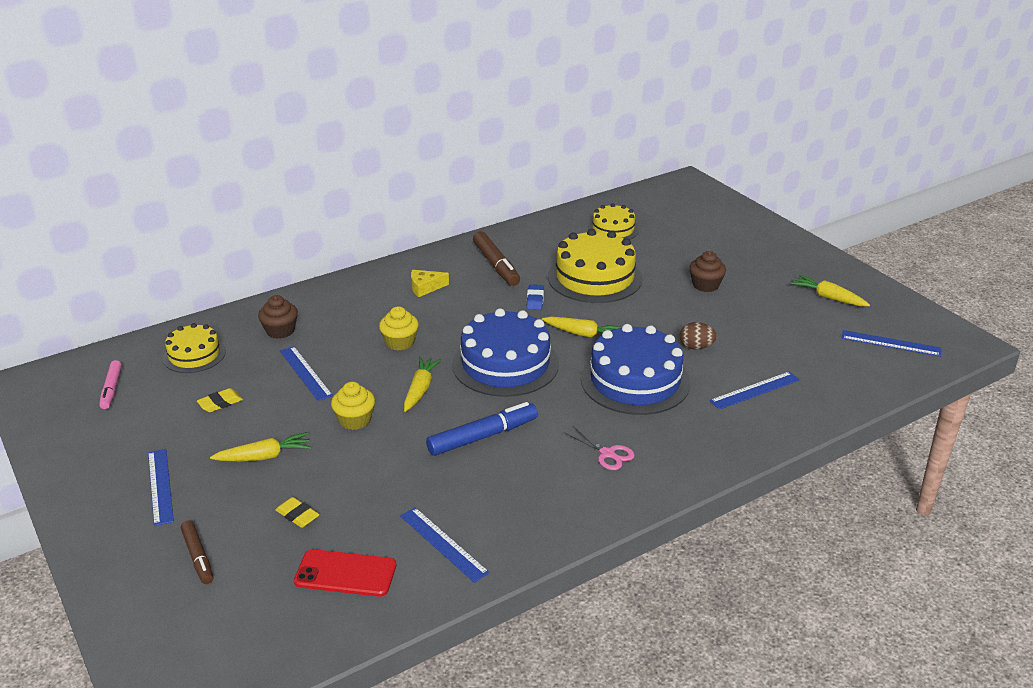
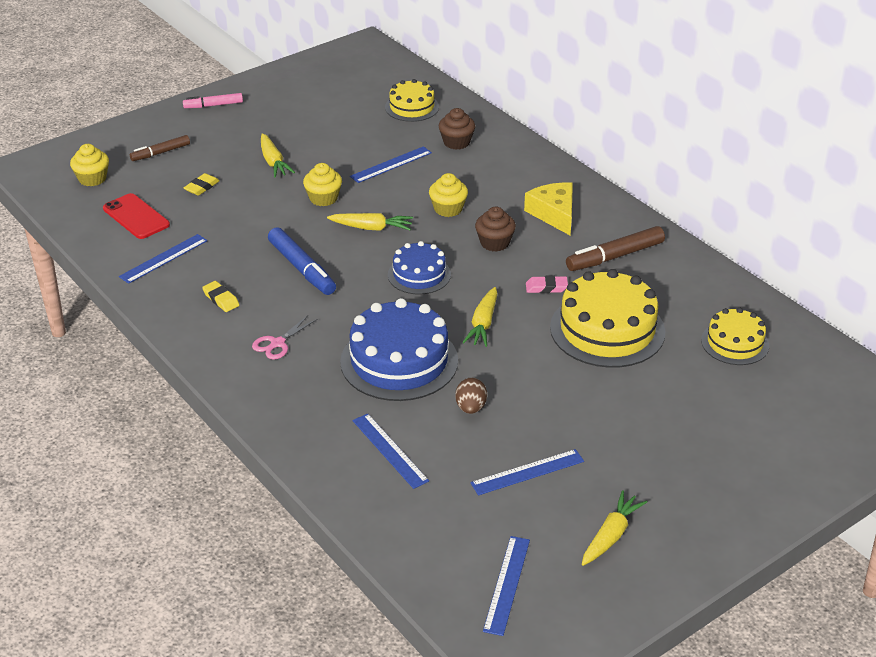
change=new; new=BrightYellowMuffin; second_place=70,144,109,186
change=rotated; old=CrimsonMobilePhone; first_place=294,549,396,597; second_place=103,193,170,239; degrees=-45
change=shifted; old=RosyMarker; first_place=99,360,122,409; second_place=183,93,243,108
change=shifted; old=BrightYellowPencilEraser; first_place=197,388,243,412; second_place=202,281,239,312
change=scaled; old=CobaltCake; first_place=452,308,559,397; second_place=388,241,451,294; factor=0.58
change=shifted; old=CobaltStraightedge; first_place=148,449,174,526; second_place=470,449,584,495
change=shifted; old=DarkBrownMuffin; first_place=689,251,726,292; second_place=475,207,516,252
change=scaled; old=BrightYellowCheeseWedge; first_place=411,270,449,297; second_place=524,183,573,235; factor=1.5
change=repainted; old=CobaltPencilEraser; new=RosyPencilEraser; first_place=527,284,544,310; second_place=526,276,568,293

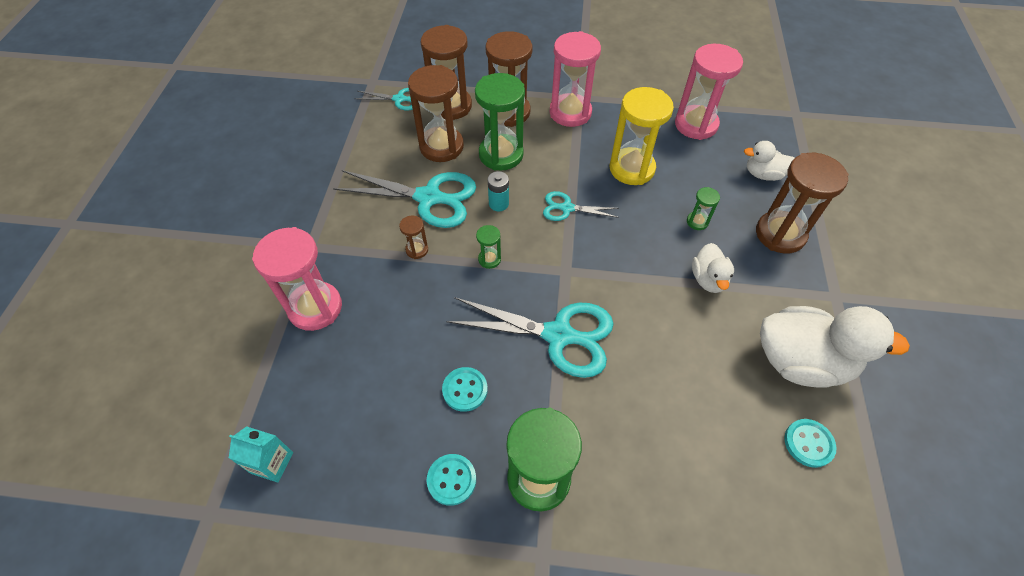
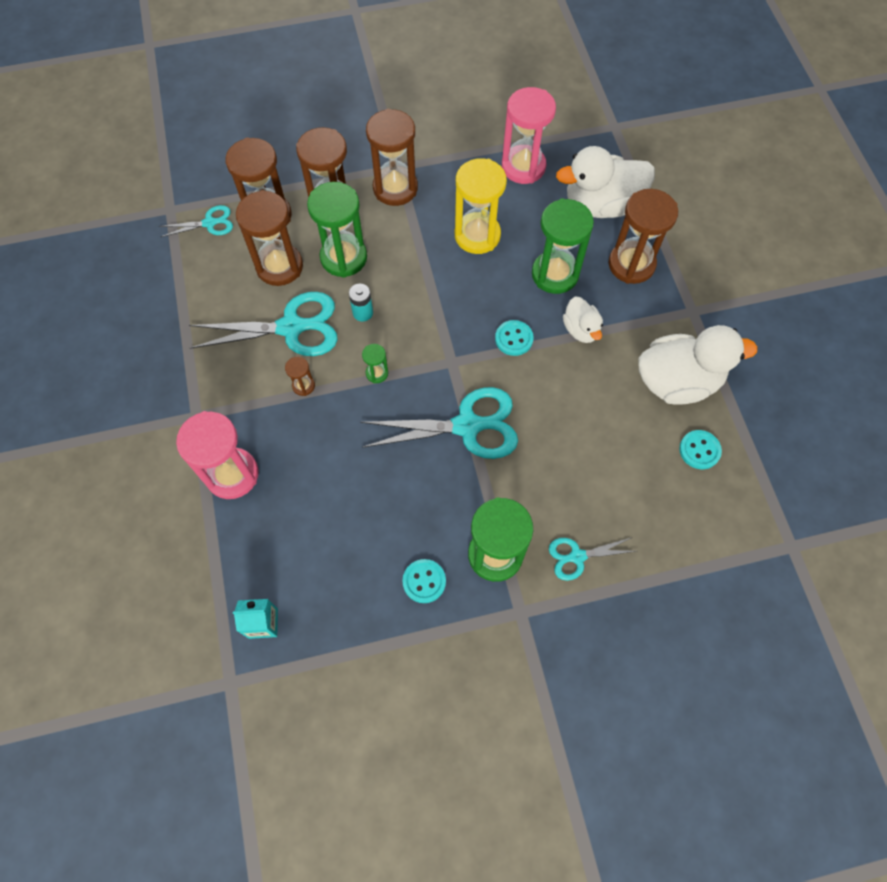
change=repainted; old=RosySandglass; new=DarkBrownSandglass; first_place=550,31,601,127; second_place=366,109,418,206
change=shifted; old=AquaButton; first_place=442,367,488,412; second_place=495,320,534,356
change=scaled; old=EmeraldSandglass; first_place=687,187,720,230; second_place=532,198,594,294; factor=2.22
change=shifted; old=AquaPairOfScissors; first_place=543,191,619,221; second_place=549,537,635,581
change=scaled; old=SnowWhiteToyDuck; first_place=744,141,795,181; second_place=556,146,655,218; factor=1.91

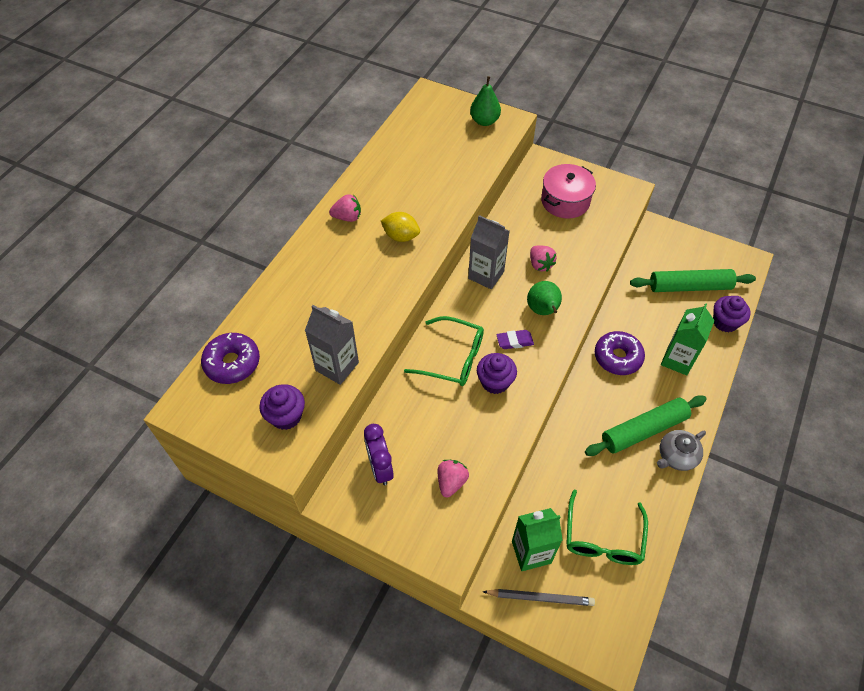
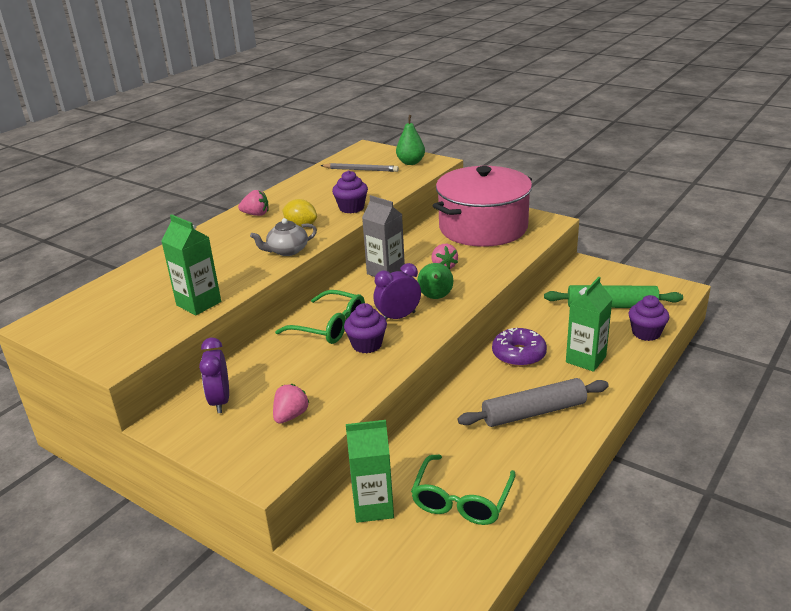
change=repainted; old=GrayJuiceCarton; new=EmeraldJuiceCarton; first_place=305,305,359,385; second_place=161,214,221,315
change=shifted; old=GrayChinaTeapot; first_place=657,430,706,471; second_place=250,218,317,256
change=shifted; old=GrayPencil; first_place=483,589,595,606; second_place=320,163,399,172
change=shifted; old=PurpleMuffin; first_place=259,384,305,430; second_place=332,170,368,214
change=swapped; old=PurplePencilEraser; new=PurpleBedsideClock; first_place=496,330,534,349; second_place=373,263,421,320
change=scaled; old=RosyPot; first_place=541,164,596,219; second_place=433,166,532,247; factor=1.79
change=repainted; old=EmeraldRollingPin; new=GrayRollingPin; first_place=585,395,707,456; second_place=458,378,609,427
change=gone; old=PurpleDonut; first_place=201,333,260,384

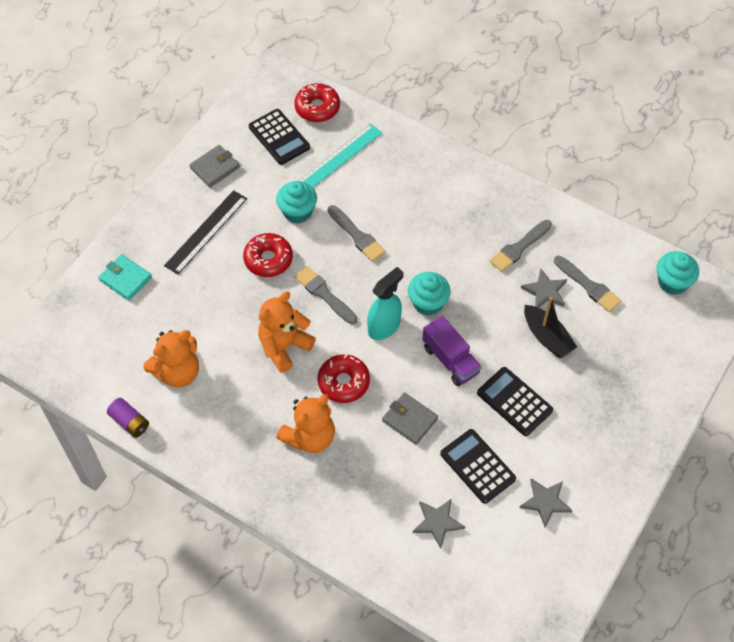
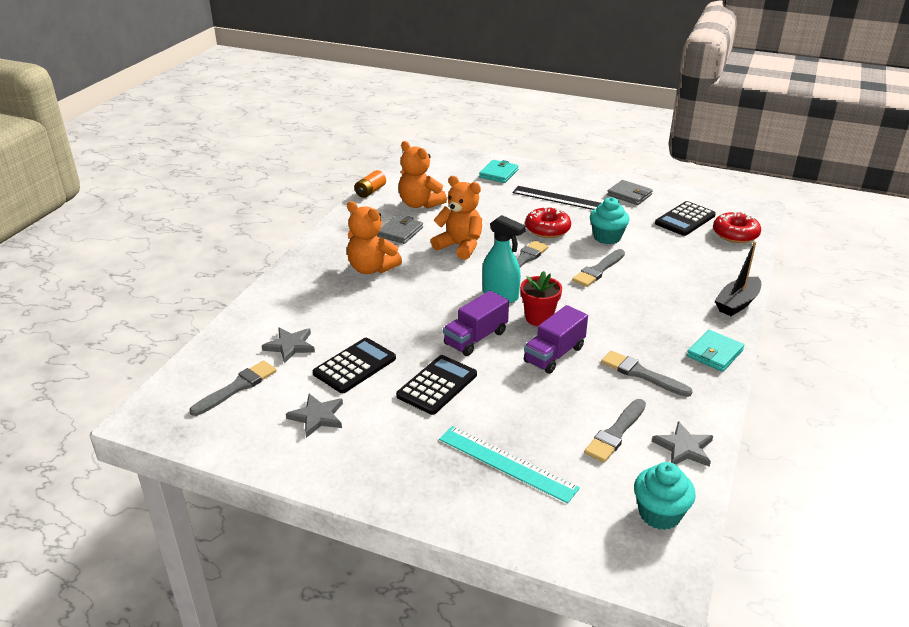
change=new; new=GrayPaintbrush; second_place=189,360,277,416
change=repainted; old=PurpleBattery; new=OrangeColouredBattery; first_place=107,398,149,438; second_place=355,170,386,198
change=shifted; old=GrayCardWallet; first_place=382,392,438,445; second_place=377,215,423,244
change=shifted; old=AquaStraightedge; first_place=297,123,382,187; second_place=439,426,580,504
change=swapped; old=AquaMuffin; new=CrimsonPlantPot; first_place=408,272,451,316; second_place=520,271,562,326
change=new; new=PurpleLorry; second_place=524,305,588,374
change=shifted; old=GrayStar; first_place=521,268,567,308; second_place=652,421,713,467
change=new; new=AquaCardWallet; second_place=687,330,744,372
change=shifted; old=BlackToyBoat; first_place=524,297,577,358; second_place=715,241,761,316
change=gone; old=CrimsonDonut; first_place=318,354,370,403

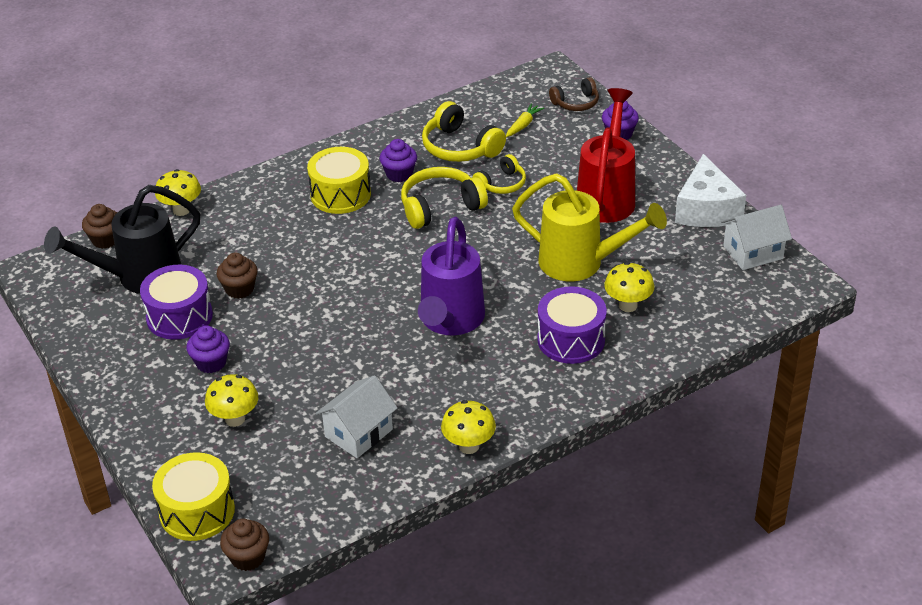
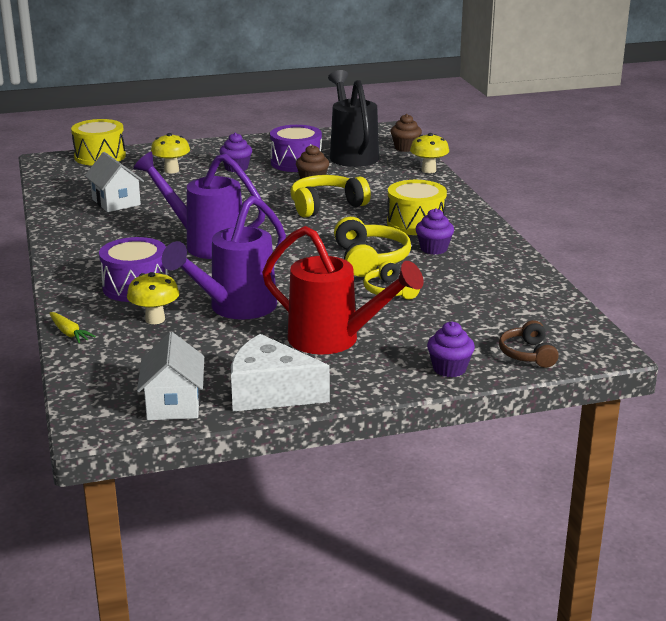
change=shifted; old=BrightYellowRootVegetable; first_place=506,103,544,137; second_place=49,312,96,343
change=repainted; old=BrightYellowSprinklingCan; new=PurpleSprinklingCan; first_place=512,173,667,281; second_place=162,196,286,320
change=shifted; old=BrightYellowHeadset; first_place=422,101,506,162; second_place=290,175,371,218
change=gone; old=DarkBrownMuffin; first_place=220,519,269,571
change=gone; old=BrightYellowMushroom; first_place=441,400,496,454

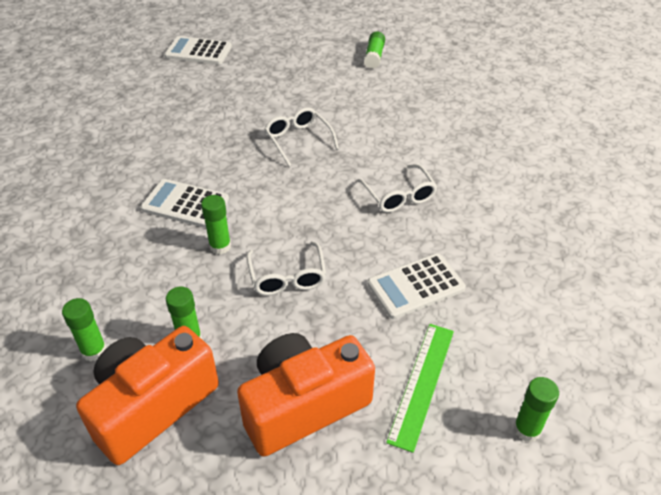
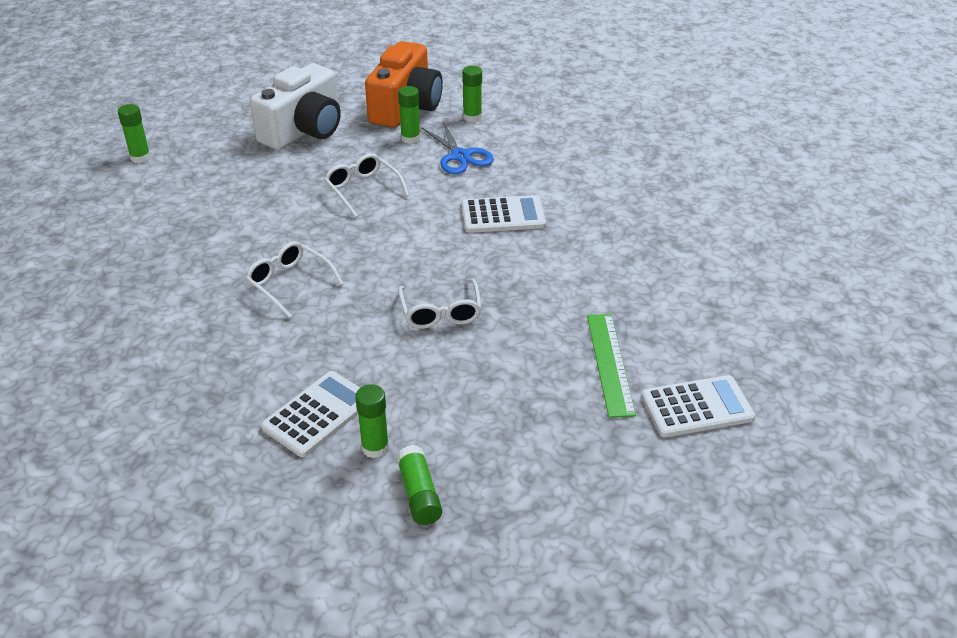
change=repainted; old=OrangeColouredPhotoCamera; new=SnowWhitePhotoCamera; first_place=237,333,375,456; second_place=250,63,341,150
change=shifted; old=SnowWhiteAddingMachine; first_place=368,253,466,319; second_place=261,371,360,457
change=shifted; old=EmeraldGlue; first_place=201,195,231,254; second_place=355,384,389,458
change=rotated; old=SnowWhiteSpectacles; first_place=265,107,339,167; second_place=398,279,482,329; degrees=45
change=new; new=CobaltPairOfScissors; second_place=421,121,494,174
change=shifted; old=EmeraldStraightedge; first_place=386,324,454,453; second_place=587,314,636,418

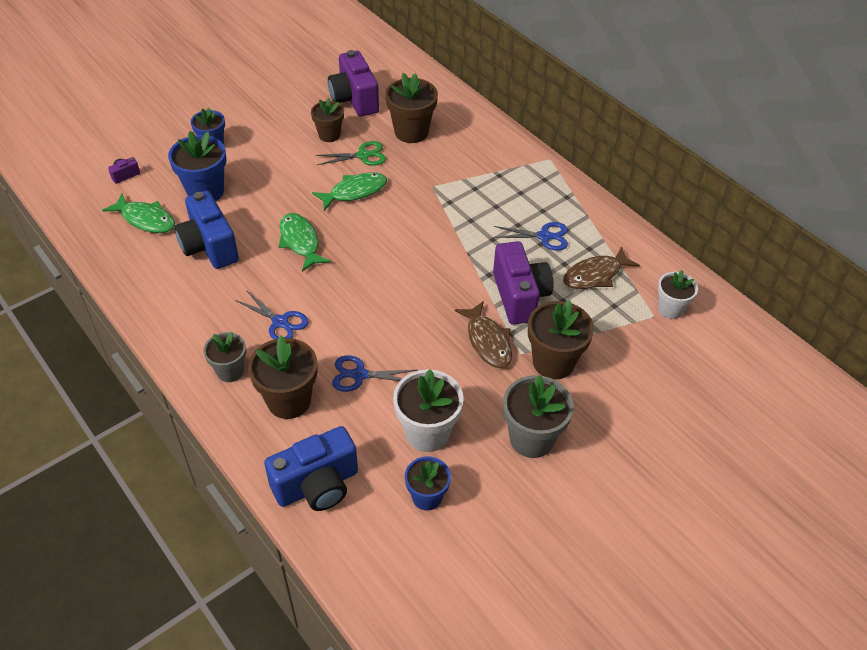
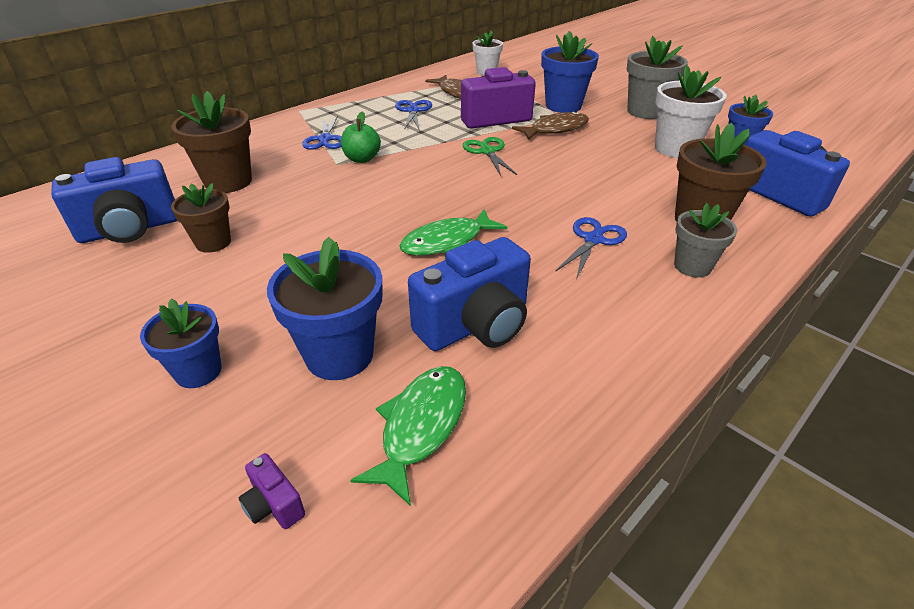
change=repainted; old=PurplePhotoCamera; new=CobaltPhotoCamera; first_place=328,50,379,117; second_place=51,157,177,243
change=shifted; old=CobaltPairOfScissors; first_place=332,355,417,392; second_place=302,116,341,150
change=new; new=EmeraldAppleFruit; second_place=341,112,381,163
change=shifted; old=EmeraldPairOfScissors; first_place=315,141,386,166; second_place=463,137,517,176
change=repainted; old=DarkBrownPlantPot; new=CobaltPlantPot; first_place=528,300,594,379; second_place=541,31,599,113
change=gone; old=EmeraldFishFigure; first_place=312,172,387,211

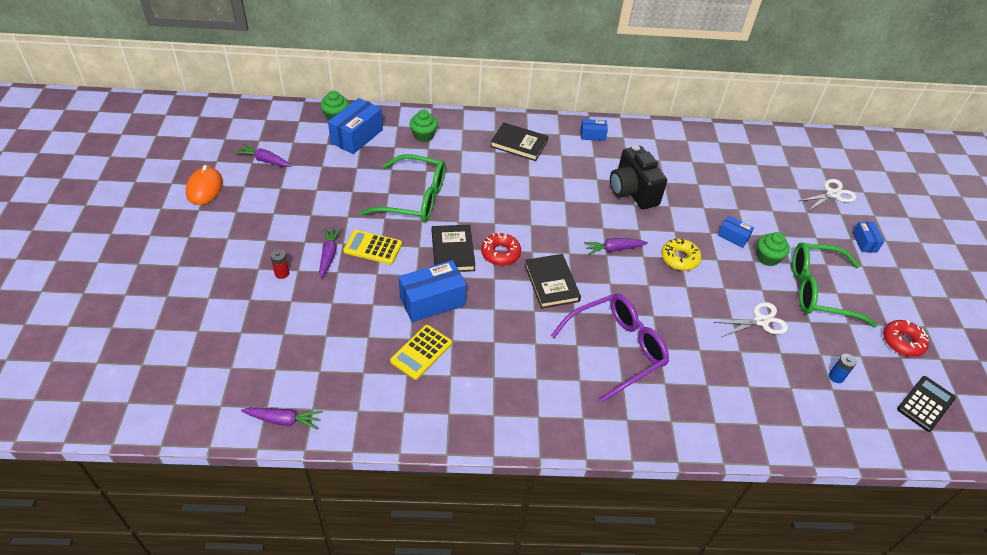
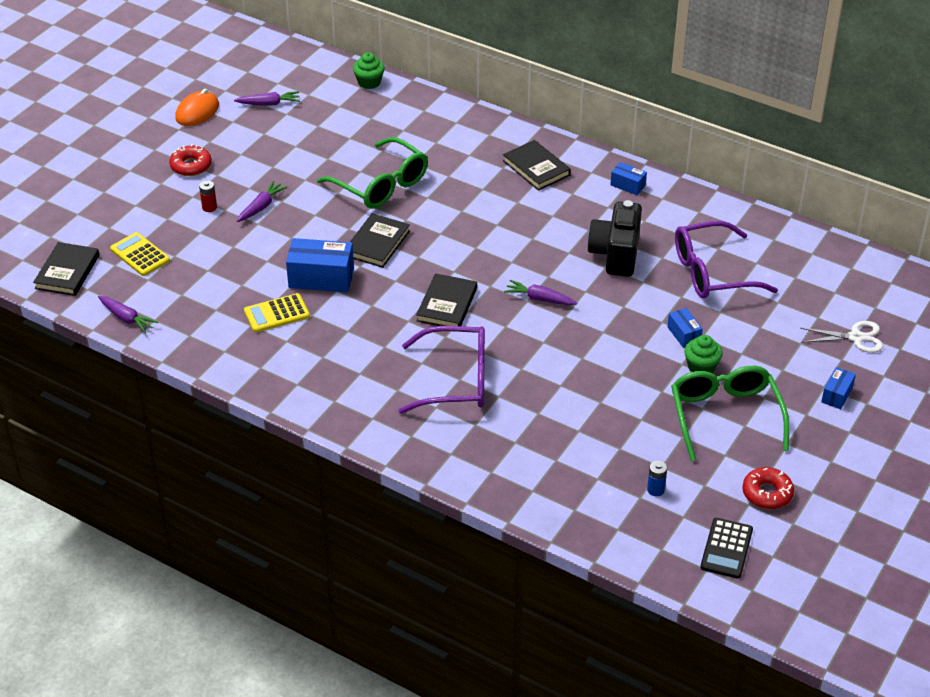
change=new; new=BlackHardback; second_place=33,242,99,296
change=shifted; old=BrightYellowAddingMachine; first_place=343,230,402,265; second_place=110,232,170,276
change=shifted; old=CrimsonDonut; first_place=481,233,521,266; second_place=169,144,212,176
change=rotated; old=PurpleRootVegetable; first_place=236,144,292,167; second_place=234,91,300,106; degrees=120
change=rotated; old=EmeraldSpectacles; first_place=792,243,877,328; second_place=671,366,790,461; degrees=45
change=new; new=PurpleSpectacles; second_place=675,221,778,298
change=rotated; old=BlackAddingMachine; first_place=897,376,956,432; second_place=700,518,753,578; degrees=120
change=gone; old=CobaltBox; first_place=328,98,383,154
change=gone; old=EmeraldMuffin; first_place=409,110,438,142
change=gone; old=BrightYellowDonut; first_place=661,238,702,271
change=gone; old=SnowWhitePairOfScissors; first_place=713,302,788,337

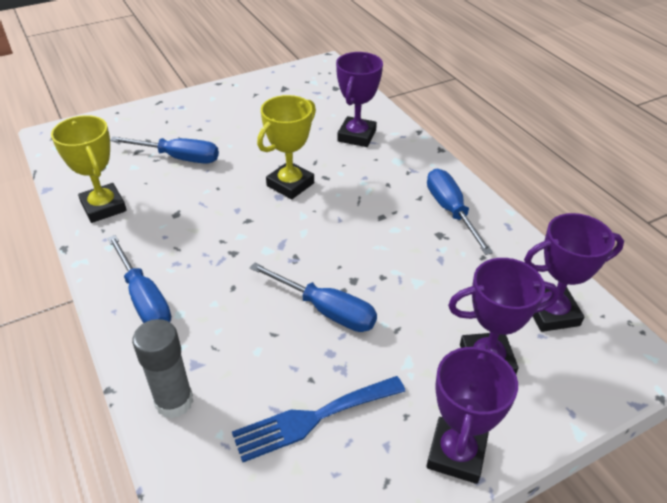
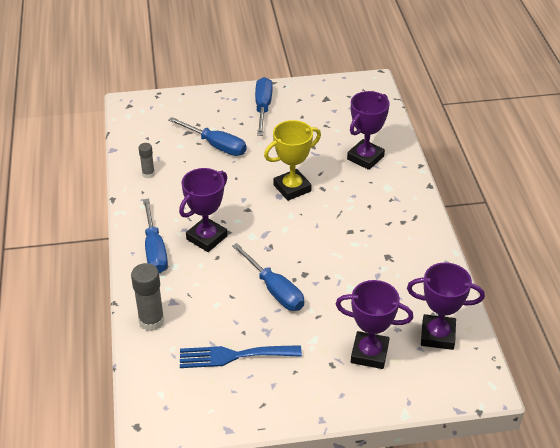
change=swapped; old=BrightYellowAwardCup; new=GrayGlue; first_place=51,115,127,223; second_place=139,143,155,178
change=shifted; old=PurpleAwardCup; first_place=426,343,518,484; second_place=179,168,227,252
change=shifted; old=CobaltFlatScrewdriver; first_place=427,169,493,255; second_place=255,77,272,136

